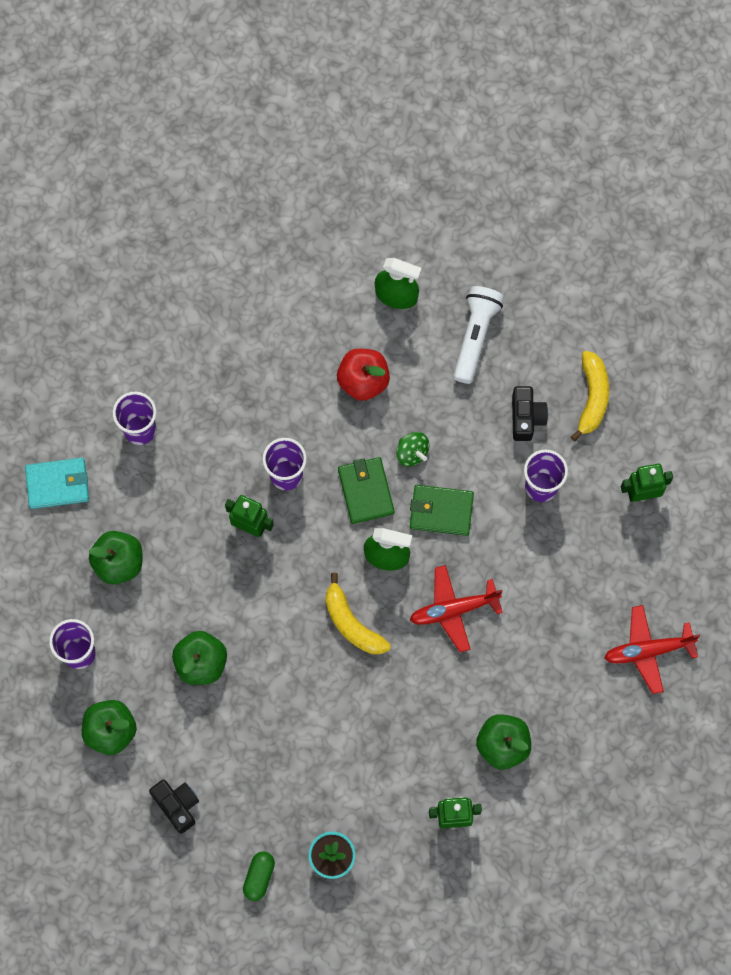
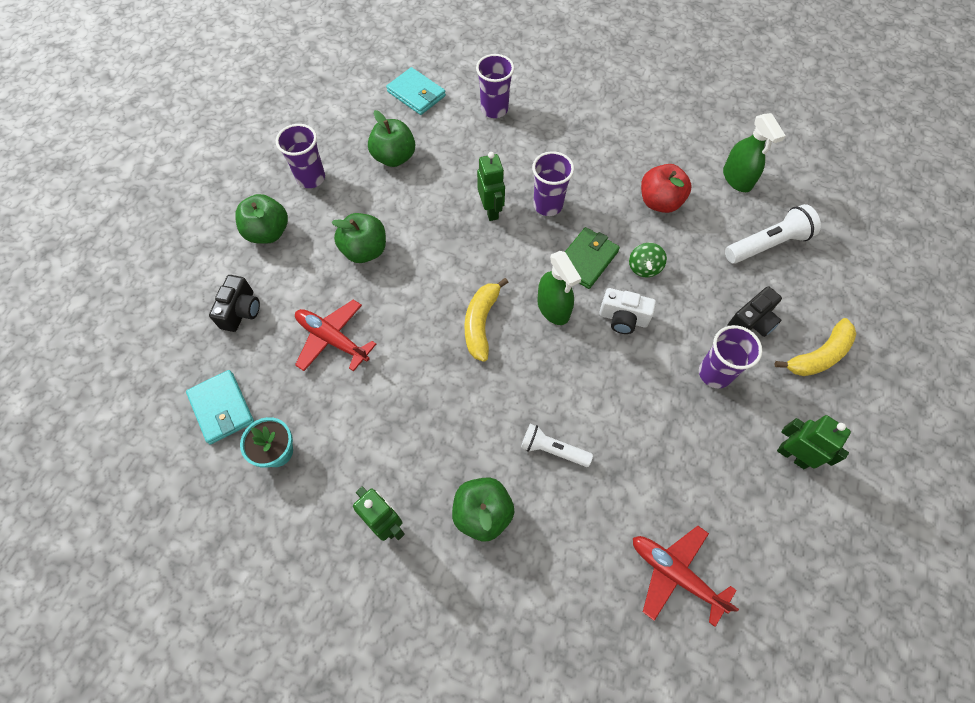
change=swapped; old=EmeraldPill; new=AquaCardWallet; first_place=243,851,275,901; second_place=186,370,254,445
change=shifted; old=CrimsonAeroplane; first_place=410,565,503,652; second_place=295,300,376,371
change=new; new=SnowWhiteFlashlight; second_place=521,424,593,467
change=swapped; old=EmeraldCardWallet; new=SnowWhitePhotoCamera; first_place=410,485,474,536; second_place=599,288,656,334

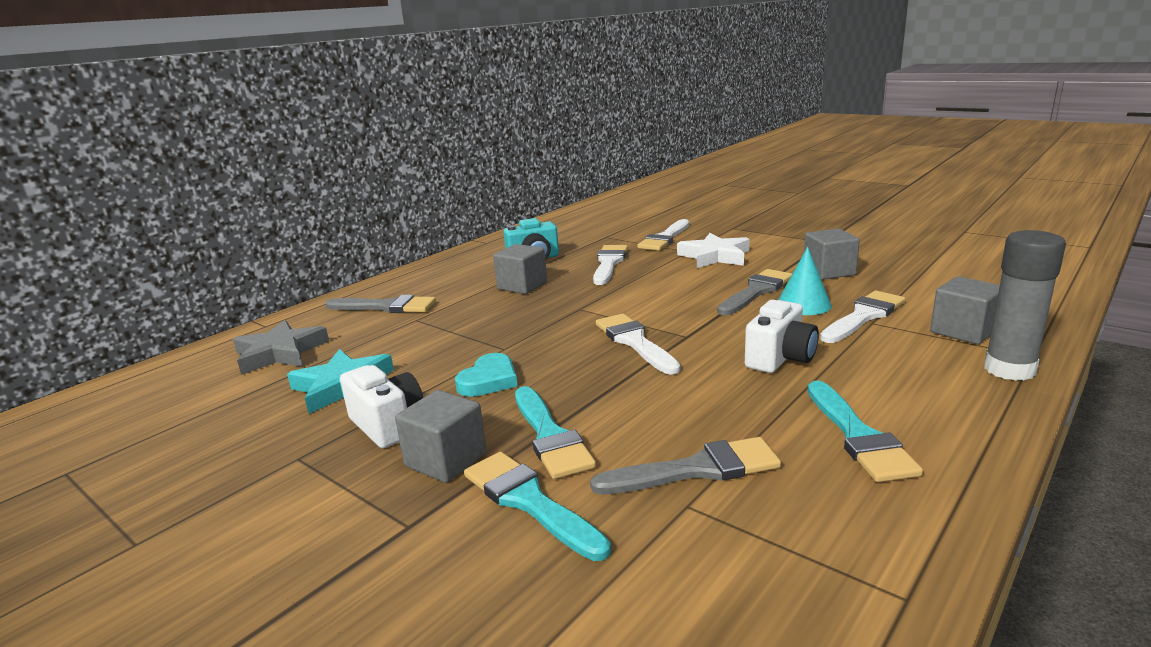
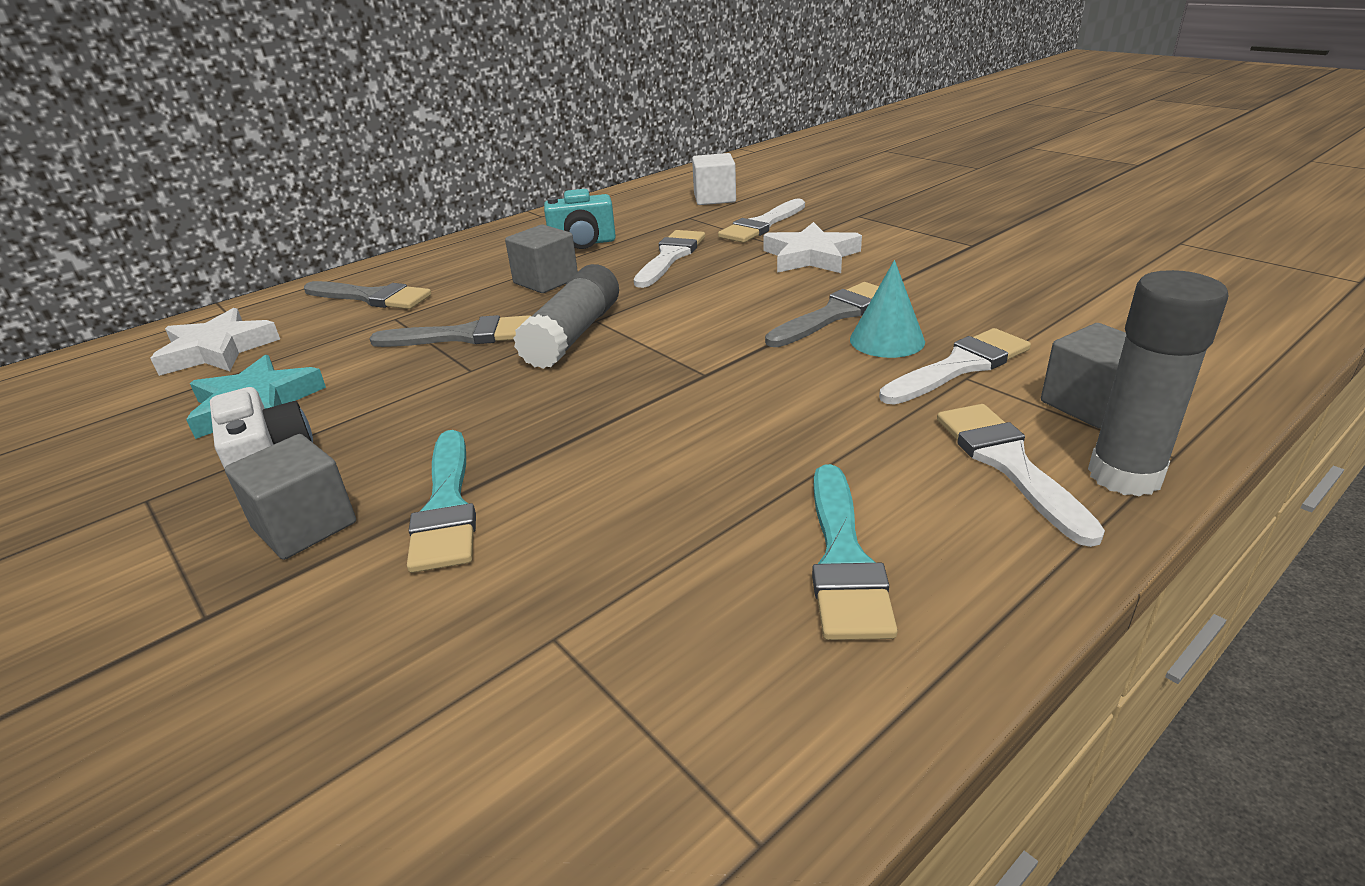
change=repainted; old=GrayStar; new=SnowWhiteStar; first_place=233,320,329,375; second_place=150,308,280,376
change=shifted; old=GrayPaintbrush; first_place=590,437,781,495; second_place=369,315,530,347
change=new; new=GrayGlue; second_place=513,264,619,369
change=new; new=SnowWhiteCube; second_place=692,153,736,205
change=shifted; old=SnowWhitePaintbrush; first_place=596,314,680,375; second_place=937,404,1105,547
change=gone; old=AquaLoveHeart; first_place=455,353,518,397
change=gone; old=AquaPaintbrush; first_place=464,452,611,561
change=gone; old=SnowWhitePhotoCamera; first_place=745,300,819,373
change=gone; old=GrayCube; first_place=804,228,860,280

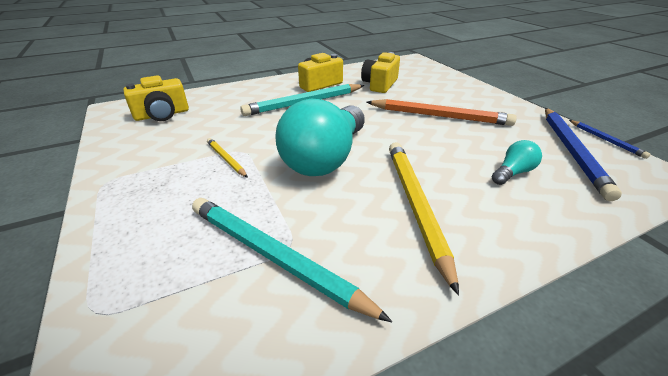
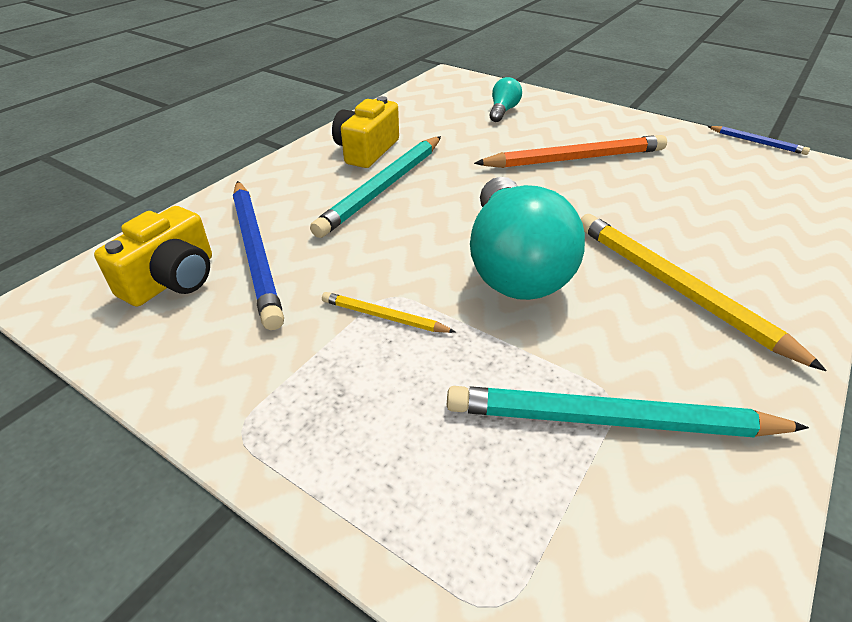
change=shifted; old=CobaltPencil; first_place=545,108,622,201; second_place=233,181,284,330
change=shifted; old=AquaLightBulb; first_place=492,140,542,185; second_place=489,77,522,122
change=gone; old=BrightYellowPhotoCamera; first_place=361,52,400,93

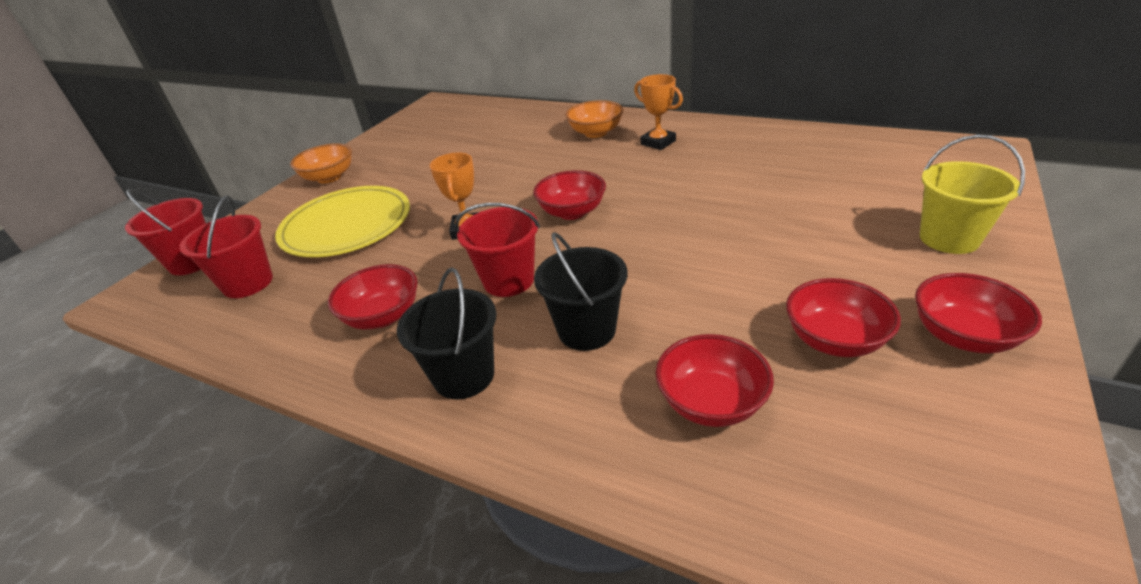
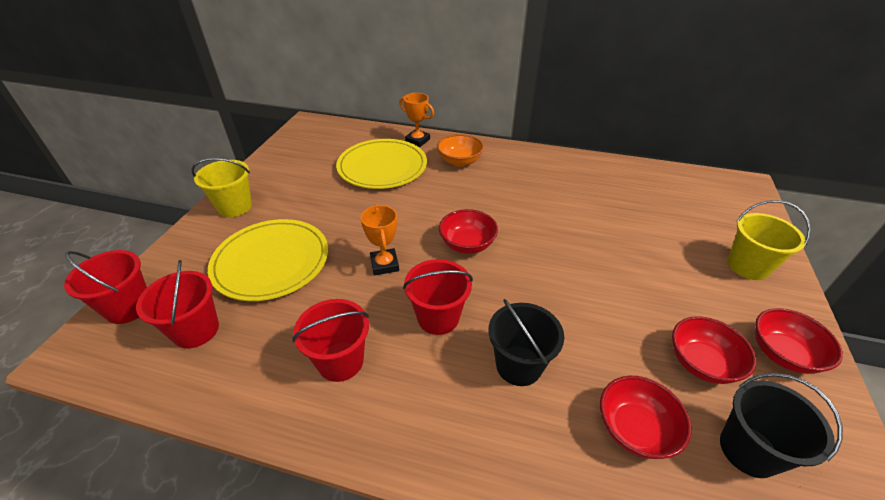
change=swapped; old=OrangeColouredServingBowl; new=BrightYellowSandBucket; first_place=290,143,352,183; second_place=192,158,252,217
change=swapped; old=CrimsonServingBowl; new=CrimsonSandBucket; first_place=328,264,418,329; second_place=292,299,369,382
change=new; new=BrightYellowDinnerPlate; second_place=336,139,427,189
change=shifted; old=OrangeColouredAwardCup; first_place=634,74,683,150; second_place=399,93,434,147
change=shifted; old=BlackSandBucket; first_place=397,268,497,399; second_place=720,373,843,478

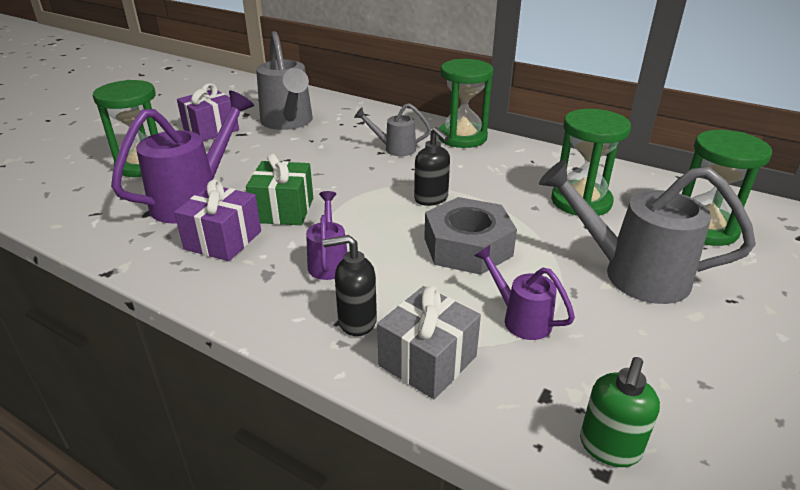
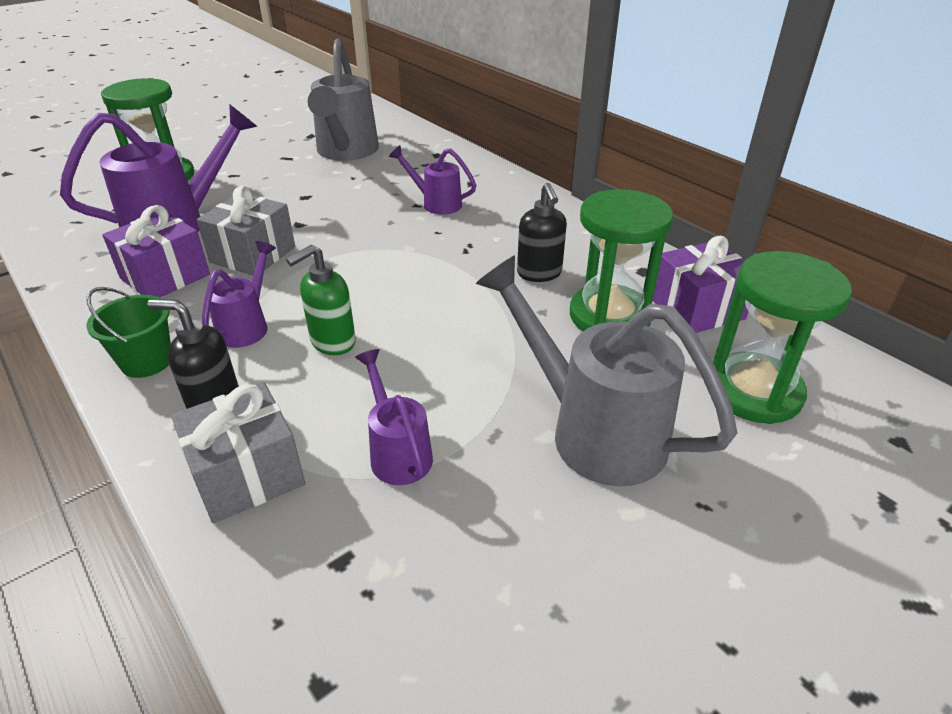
change=new; new=EmeraldSandBucket; second_place=86,287,171,378
change=repainted; old=EmeraldGift; new=GrayGift; first_place=246,154,313,225; second_place=197,186,295,275
change=shifted; old=EmeraldSoapPump; first_place=580,357,660,467; second_place=286,245,356,355
change=repainted; old=GraySprinklingCan; new=PurpleSprinklingCan; first_place=354,103,431,156; second_place=389,145,476,215
change=shifted; old=BlackSoapPump; first_place=414,127,450,206; second_place=517,183,567,282
change=shifted; old=PurpleGift; first_place=177,83,239,141; second_place=653,236,749,333
change=gone; old=GrayHexNut; first_place=424,197,517,275
change=gone; old=EmeraldSandglass; first_place=438,59,494,148

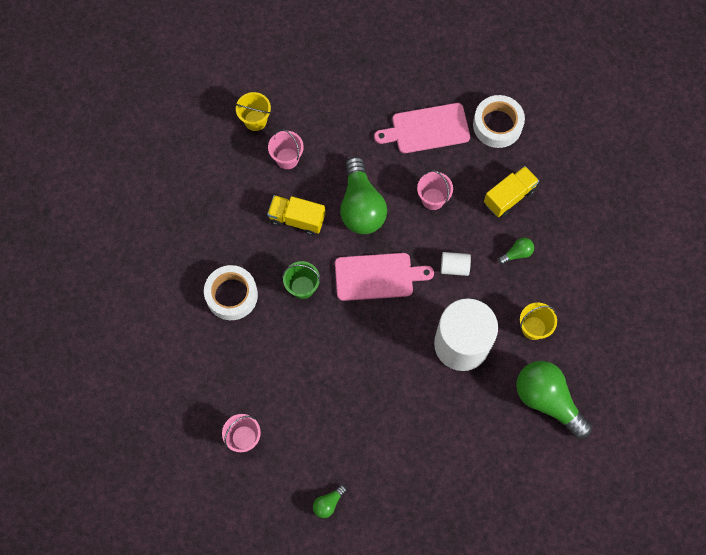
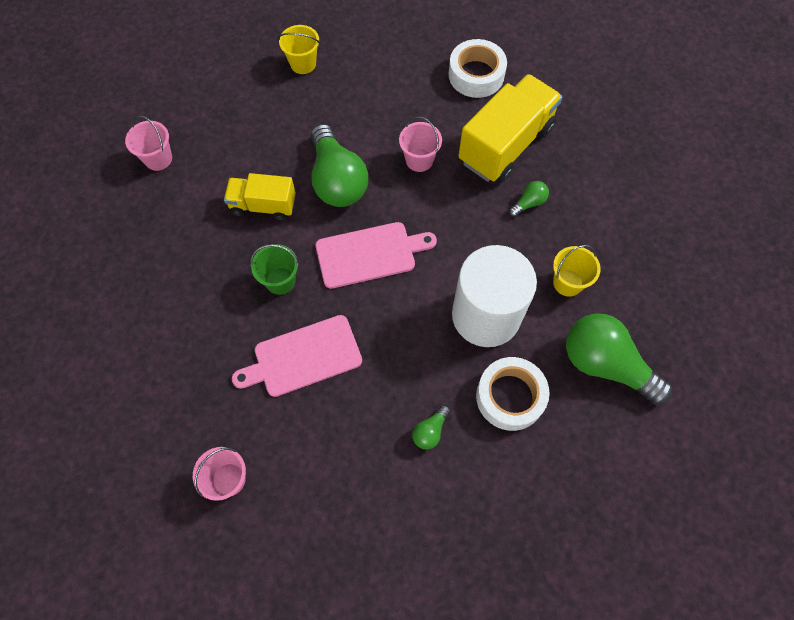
change=shifted; old=RosySandBucket; first_place=268,129,304,169; second_place=125,115,172,171
change=shifted; old=RosyChoppingBoard; first_place=374,103,470,153; second_place=232,315,362,397
change=shifted; old=BrightYellowSandBucket; first_place=235,92,271,131; second_place=278,25,320,74
change=shifted; old=EmeraldLightBulb; first_place=313,485,347,518; second_place=412,405,450,450
change=scaled; old=BrightYellowLorry; first_place=484,166,539,217; second_place=458,74,562,183; factor=1.71
change=shifted; old=SnowWhiteTape; first_place=204,265,258,320; second_place=476,357,550,431
change=gone; old=SnowWhiteCylinder; first_place=441,252,471,276

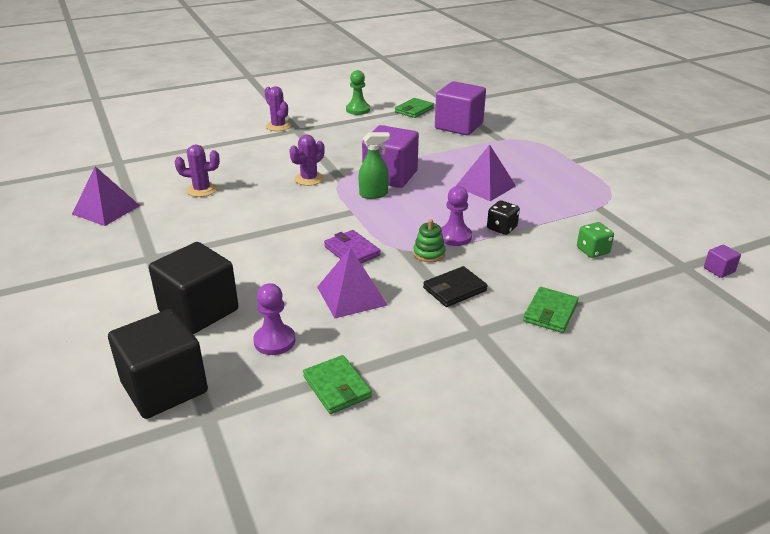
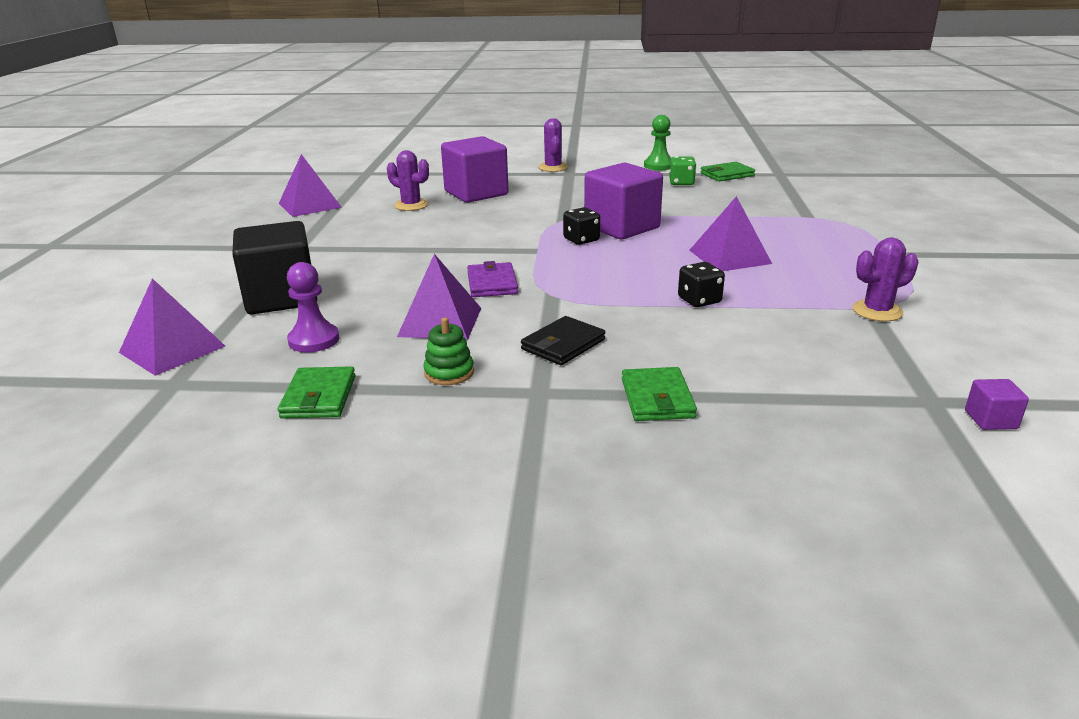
change=swapped; old=BlackCube; new=PurplePyramid; first_place=108,309,208,419; second_place=119,278,225,376
change=shifted; old=EmeraldStackingToy; first_place=413,219,446,262; second_place=423,317,474,385
change=shifted; old=PurpleCube; first_place=435,81,486,135; second_place=441,136,509,203
change=rotated; old=BlackCardWallet; first_place=423,266,488,307; second_place=521,316,605,365; degrees=-45
change=swapped; old=EmeraldSprayCleaner; new=BlackGameDie; first_place=359,132,390,199; second_place=563,207,600,245
change=rotated; old=EmeraldCardWallet; first_place=523,287,578,333; second_place=622,367,697,421; degrees=-60
change=shifted; old=EmeraldGameDie; first_place=577,222,614,258; second_place=669,156,696,185
change=shifted; old=PurpleCactus; first_place=289,134,325,186; second_place=853,238,918,321
change=gone; old=PurplePawn; first_place=441,186,472,246

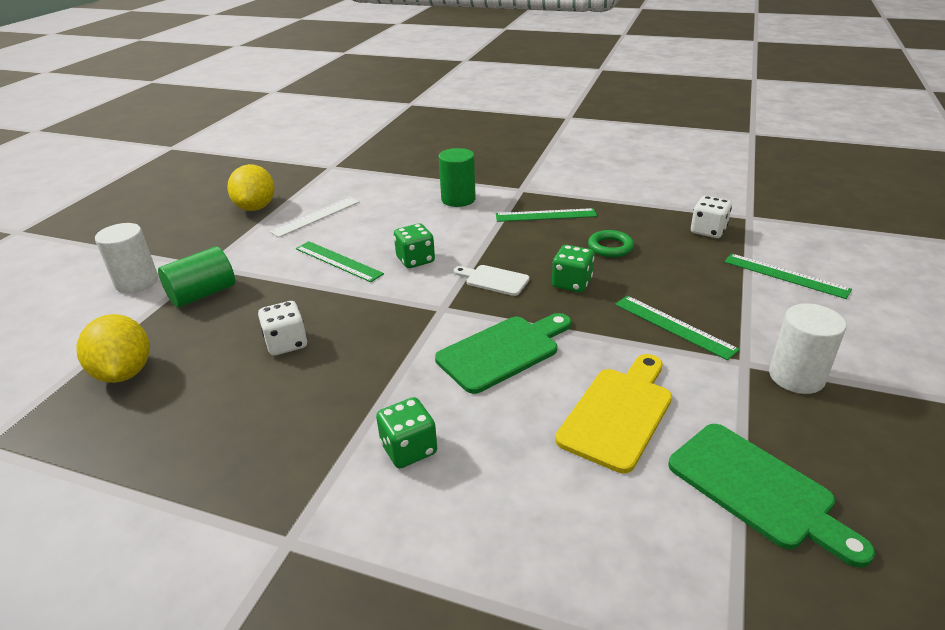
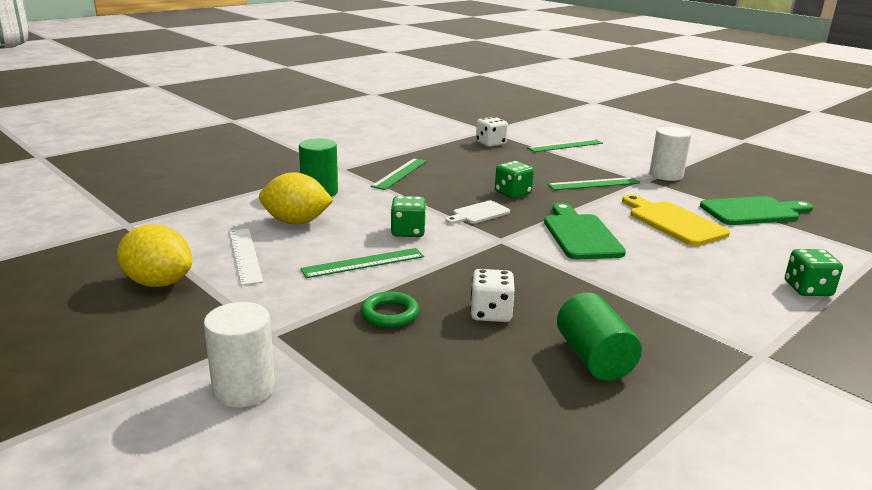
change=shifted; old=BrightYellowCitrusFruit; first_place=76,314,150,383; second_place=259,172,334,224
change=shifted; old=EmeraldRing; first_place=588,230,634,257; second_place=361,292,419,328
change=shifted; old=EmeraldCylinder; first_place=158,246,235,308; second_place=557,292,642,381
change=shifted; old=EmeraldGameDie; first_place=376,397,437,468; second_place=785,249,843,296

